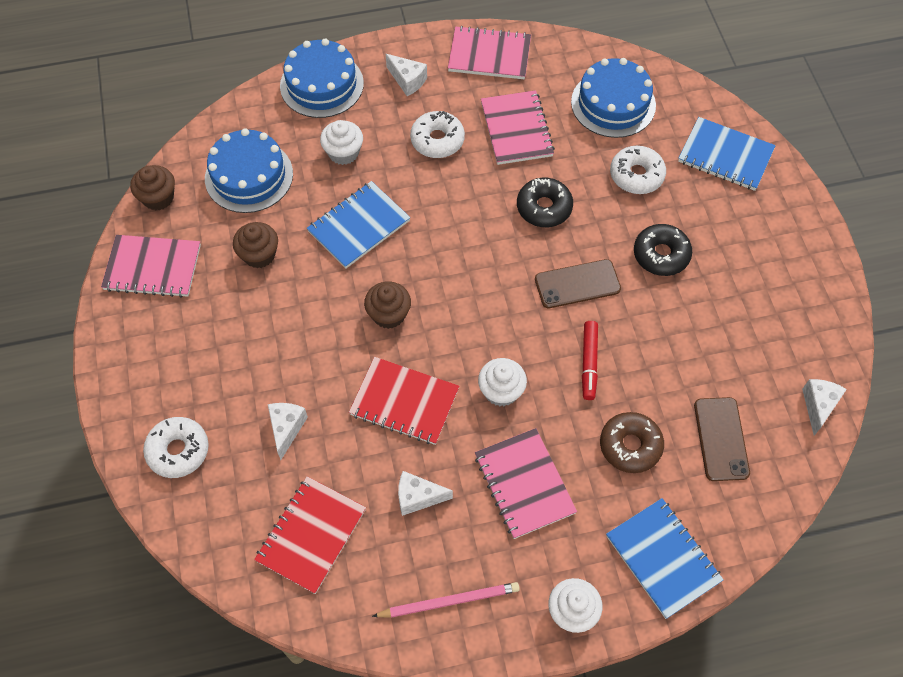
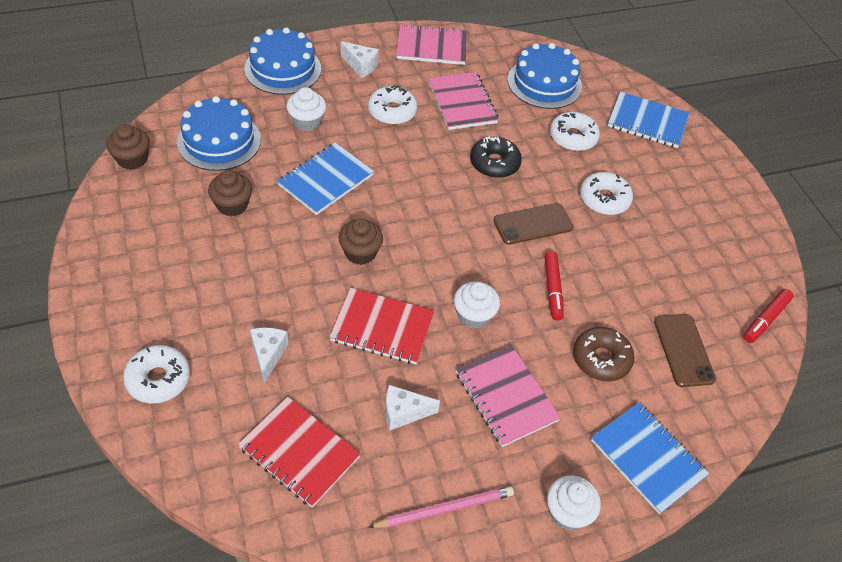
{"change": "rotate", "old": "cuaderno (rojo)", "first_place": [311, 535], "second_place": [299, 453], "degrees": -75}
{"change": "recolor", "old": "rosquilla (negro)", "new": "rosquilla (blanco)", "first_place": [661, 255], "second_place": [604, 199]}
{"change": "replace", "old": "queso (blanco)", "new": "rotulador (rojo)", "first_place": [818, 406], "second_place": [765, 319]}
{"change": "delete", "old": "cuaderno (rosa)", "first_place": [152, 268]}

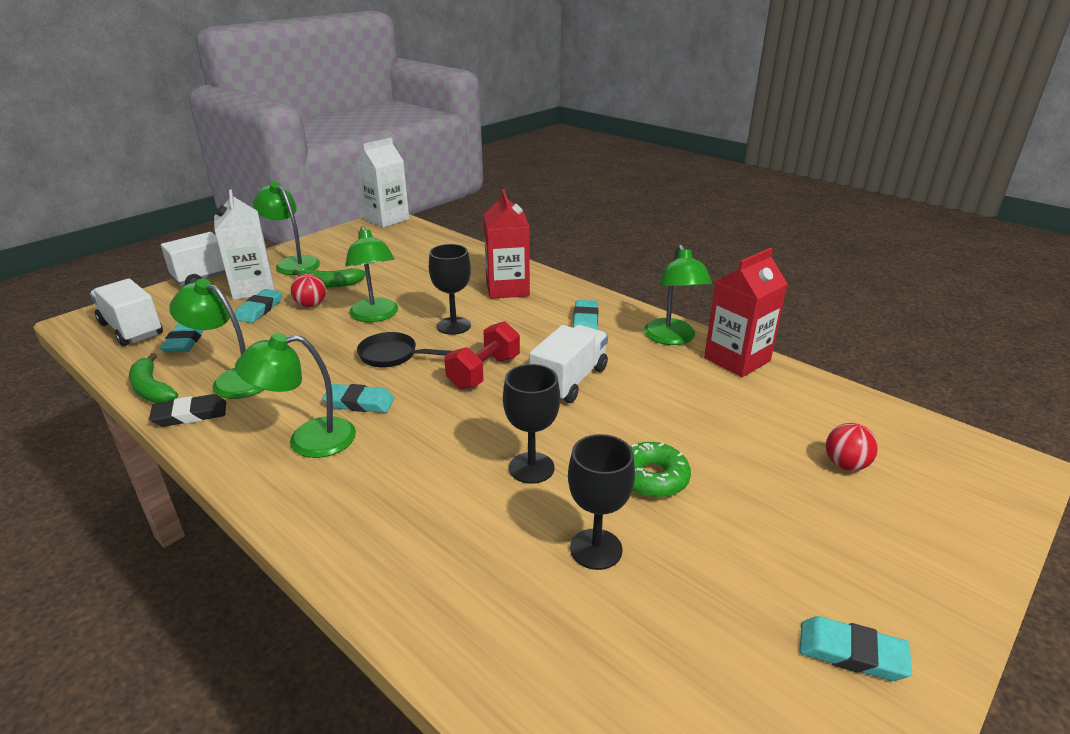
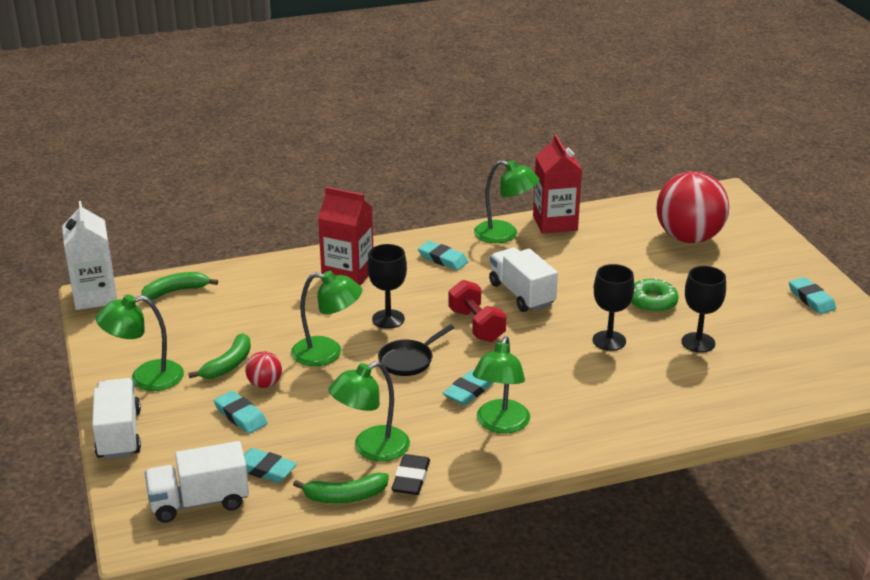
{"change": "insert", "new": "plátano (verde)", "second_place": [176, 291]}
{"change": "resize", "old": "pelota (rojo)", "first_place": [845, 465], "second_place": [688, 238], "factor": 2.31}
{"change": "rotate", "old": "goma de borrar (turquesa)", "first_place": [851, 653], "second_place": [811, 299], "degrees": -75}
{"change": "delete", "old": "cartón de leche (blanco)", "first_place": [253, 288]}

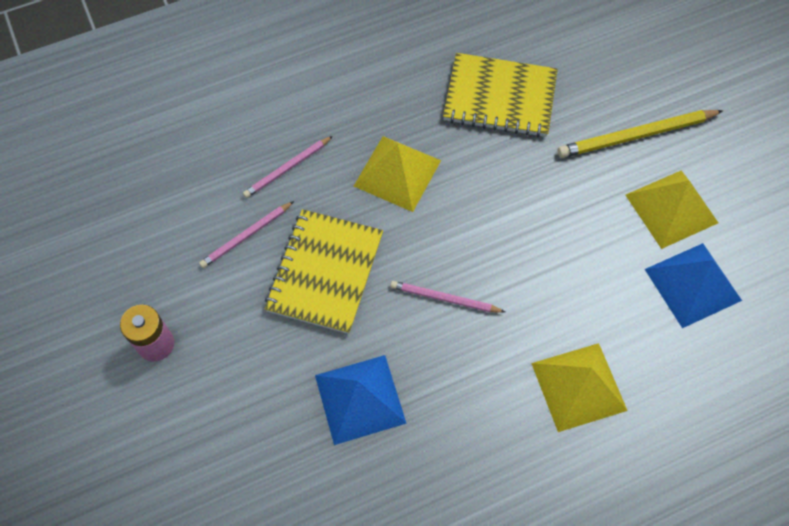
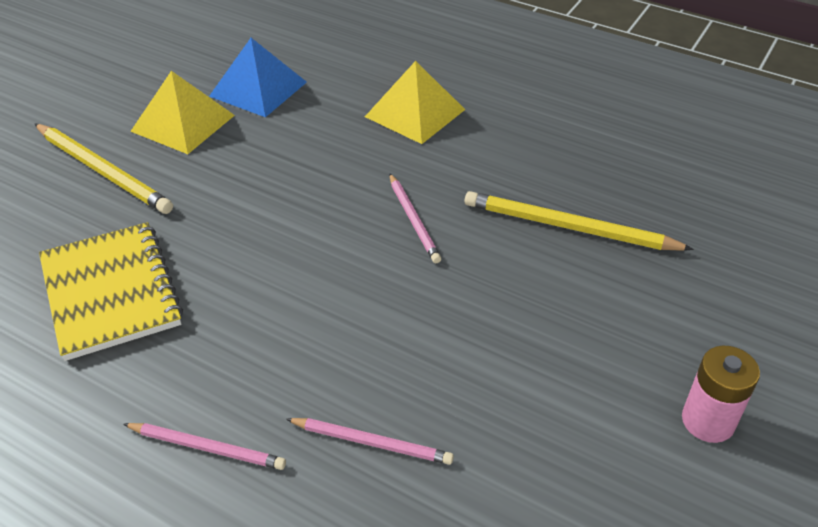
{"change": "move", "old": "lápiz (rosa)", "first_place": [246, 236], "second_place": [207, 447]}
{"change": "replace", "old": "pirámide (azul)", "new": "lápiz (amarillo)", "first_place": [360, 398], "second_place": [569, 227]}
{"change": "delete", "old": "cuaderno (amarillo)", "first_place": [325, 272]}
{"change": "delete", "old": "pirámide (amarillo)", "first_place": [397, 173]}

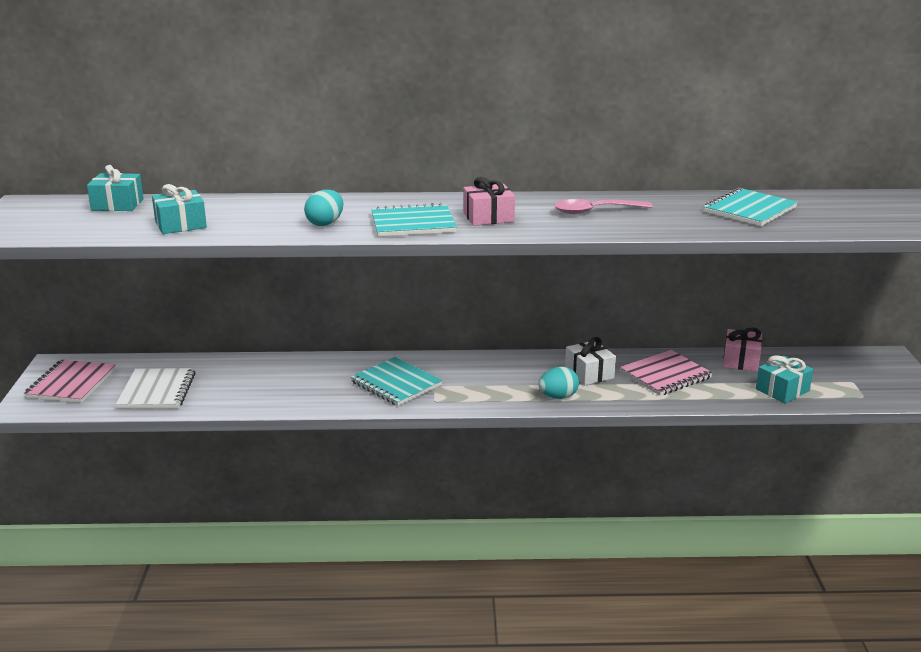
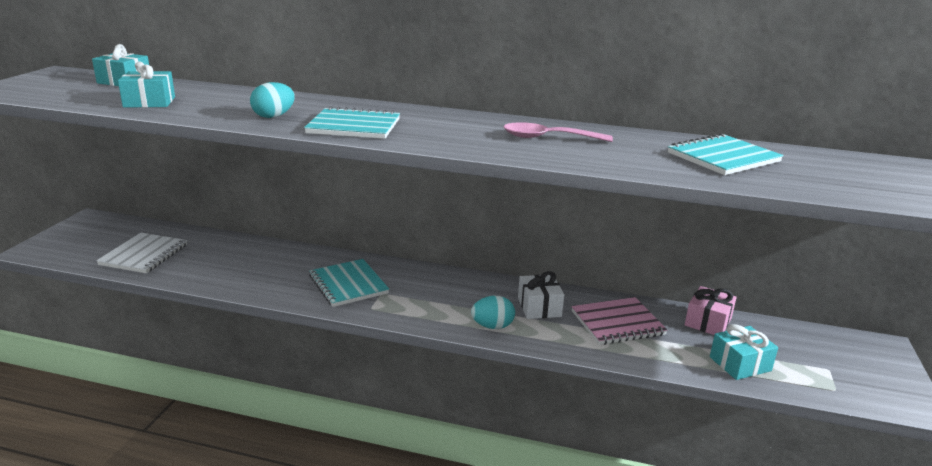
{"change": "delete", "old": "cuaderno (rosa)", "first_place": [71, 384]}
{"change": "delete", "old": "regalo (rosa)", "first_place": [488, 217]}

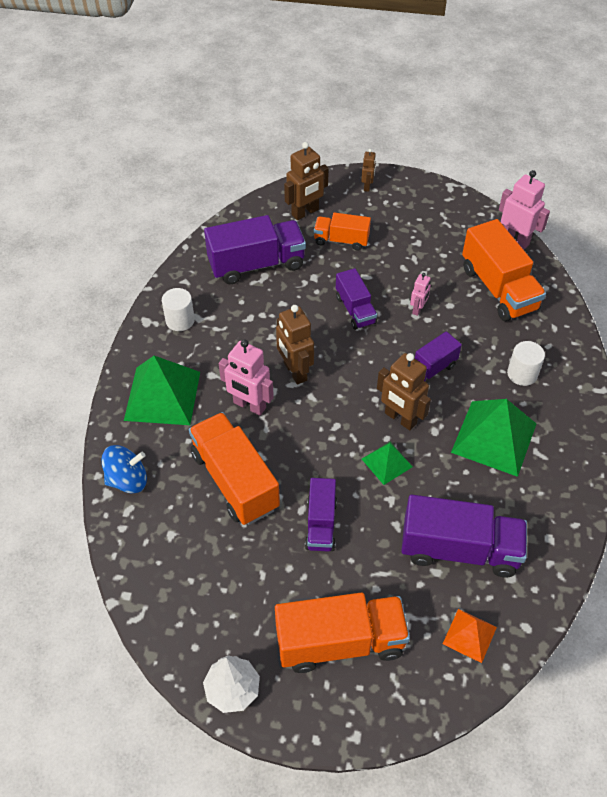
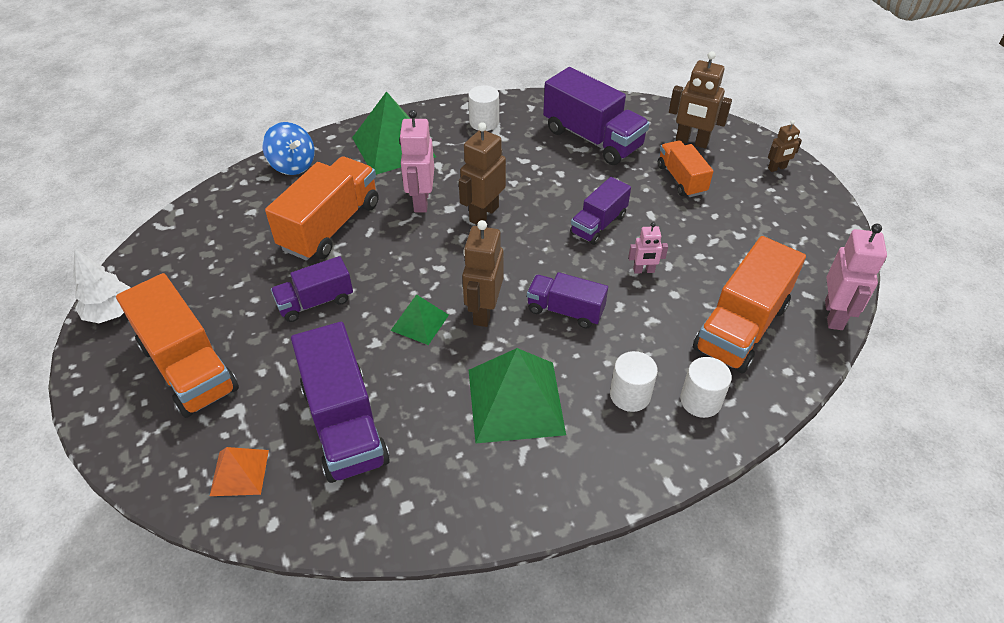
{"change": "insert", "new": "cilindro (blanco)", "second_place": [700, 400]}

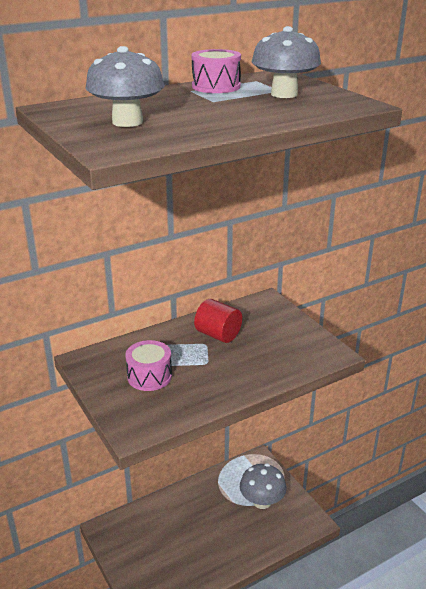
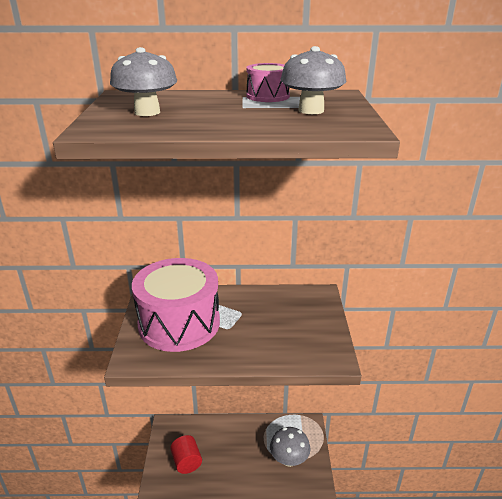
{"change": "resize", "old": "tambor (rosa)", "first_place": [149, 376], "second_place": [179, 323], "factor": 2.22}
{"change": "move", "old": "cilindro (rojo)", "first_place": [218, 335], "second_place": [186, 462]}

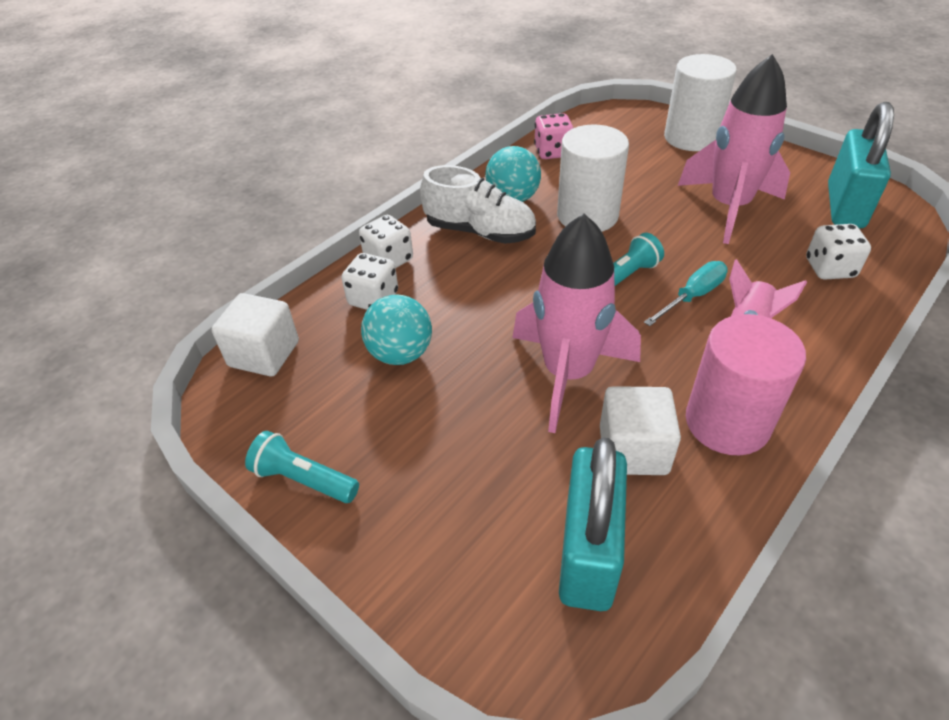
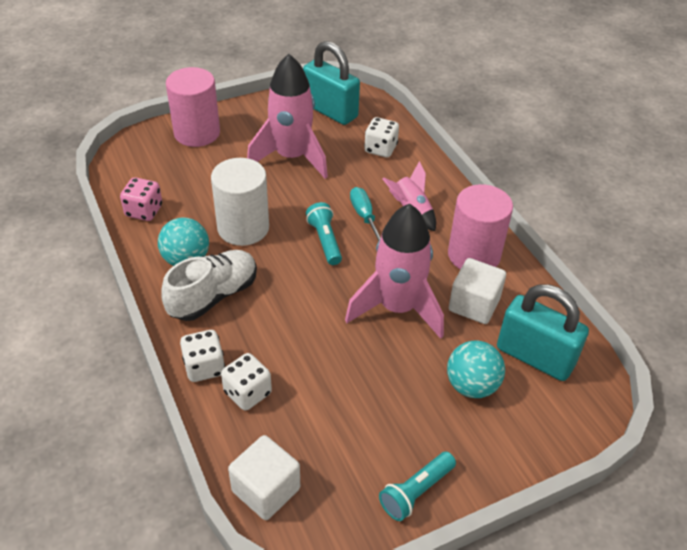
{"change": "recolor", "old": "cilindro (blanco)", "new": "cilindro (rosa)", "first_place": [691, 138], "second_place": [197, 133]}
{"change": "move", "old": "pelota (turquesa)", "first_place": [400, 354], "second_place": [471, 385]}

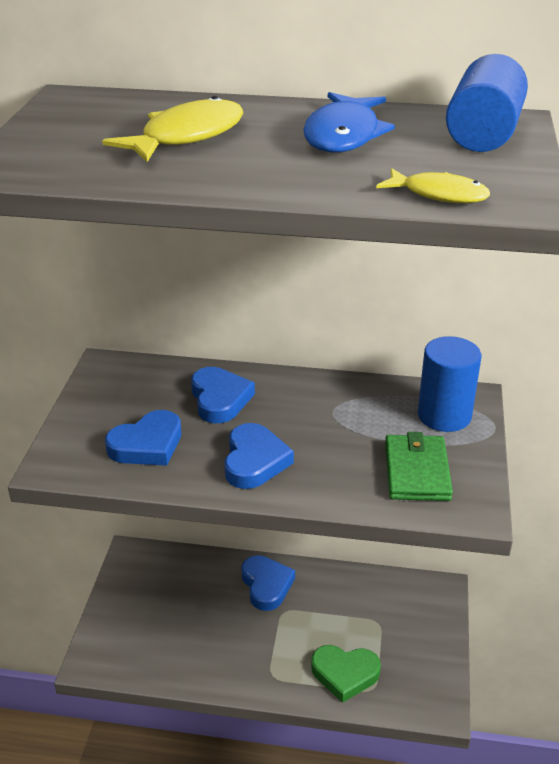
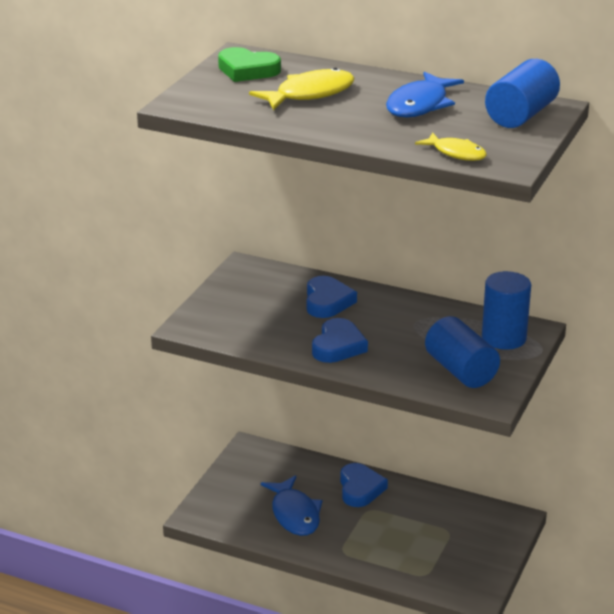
{"change": "move", "old": "corazón (verde)", "first_place": [345, 674], "second_place": [247, 70]}
{"change": "insert", "new": "pez (azul)", "second_place": [294, 514]}
{"change": "replace", "old": "cartera (verde)", "new": "cilindro (azul)", "first_place": [416, 471], "second_place": [461, 371]}
{"change": "delete", "old": "corazón (azul)", "first_place": [147, 445]}

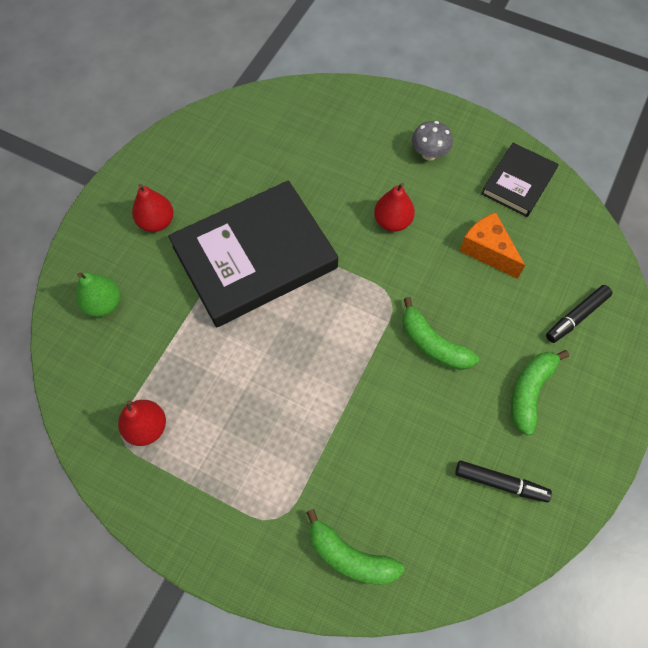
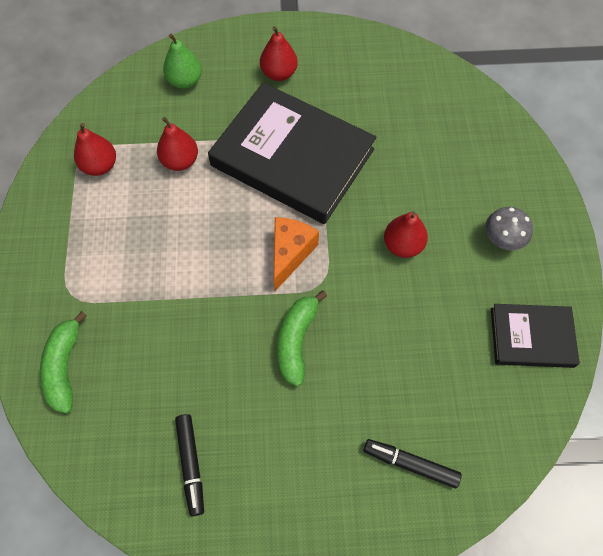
{"change": "insert", "new": "pera (rojo)", "second_place": [180, 161]}
{"change": "move", "old": "queso (naranja)", "first_place": [487, 251], "second_place": [290, 253]}
{"change": "delete", "old": "plátano (verde)", "first_place": [530, 391]}

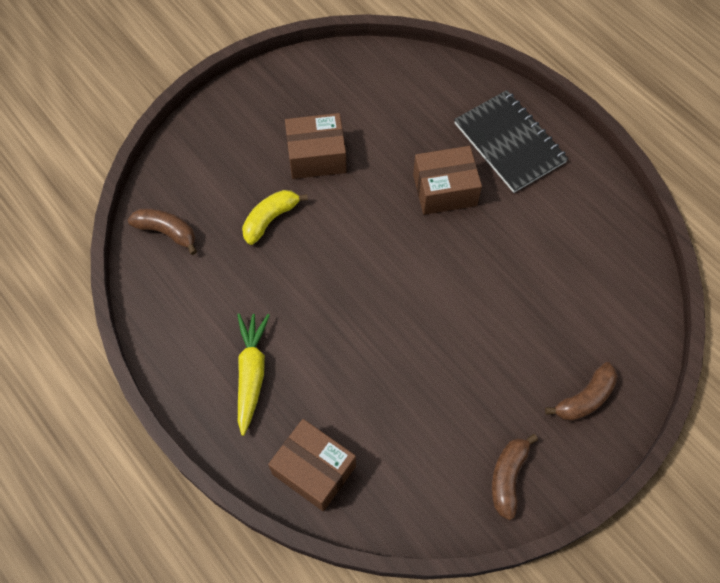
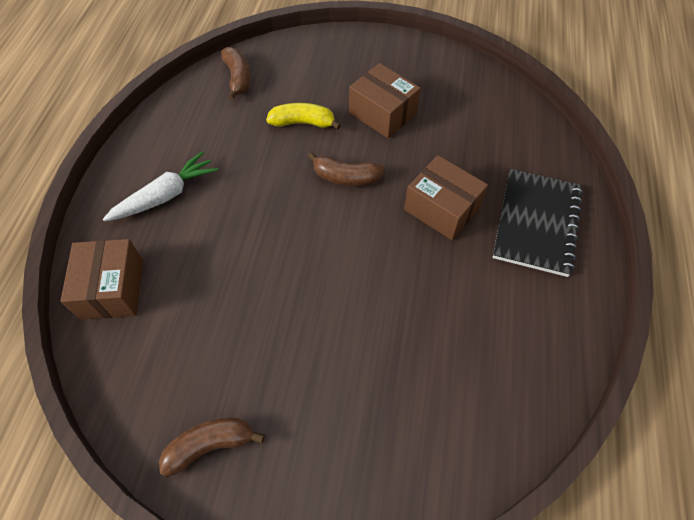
{"change": "recolor", "old": "zanahoria (amarillo)", "new": "zanahoria (blanco)", "first_place": [251, 373], "second_place": [165, 195]}
{"change": "move", "old": "plátano (marrón)", "first_place": [585, 398], "second_place": [346, 177]}

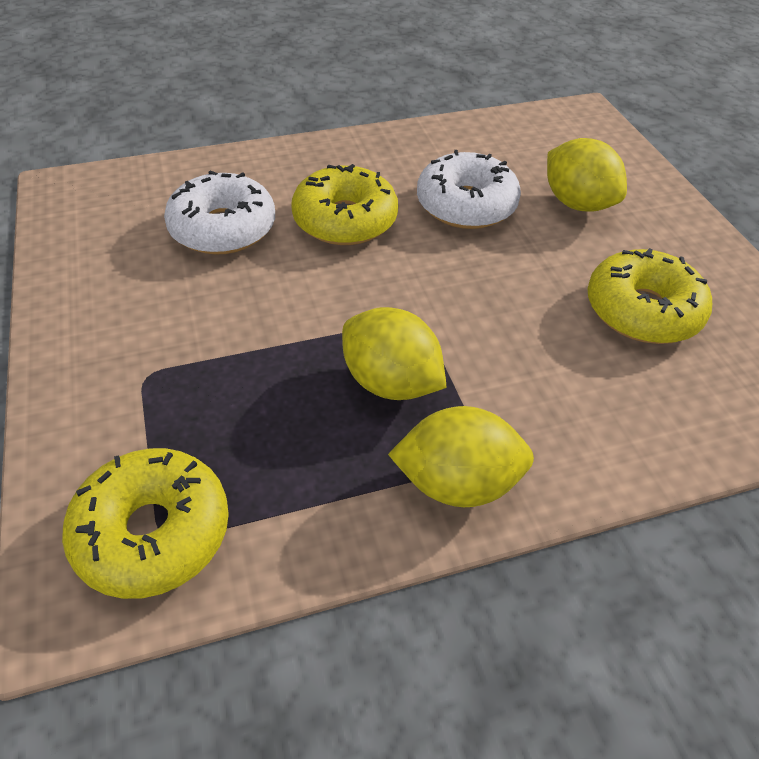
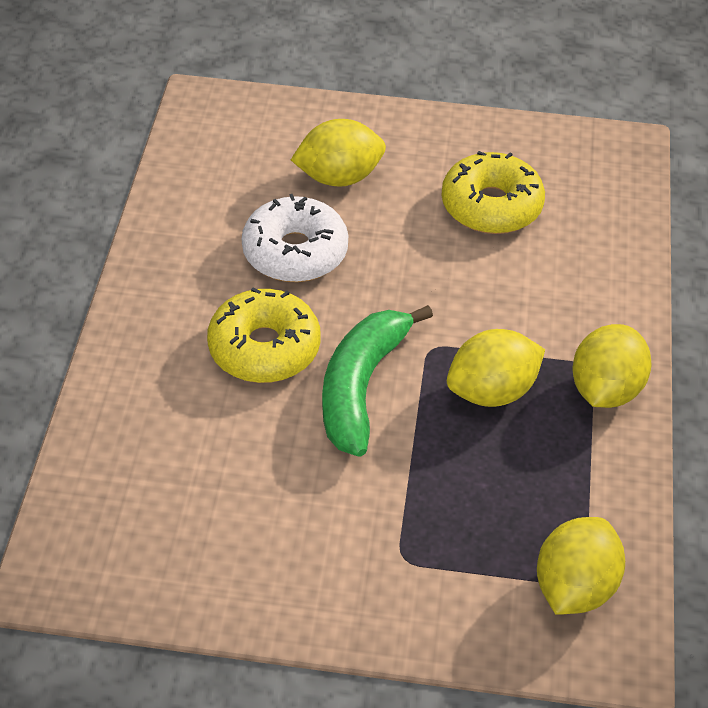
{"change": "insert", "new": "plátano (verde)", "second_place": [361, 386]}
{"change": "replace", "old": "rosquilla (amarillo)", "new": "limón (amarillo)", "first_place": [153, 532], "second_place": [574, 587]}
{"change": "delete", "old": "rosquilla (blanco)", "first_place": [223, 228]}

